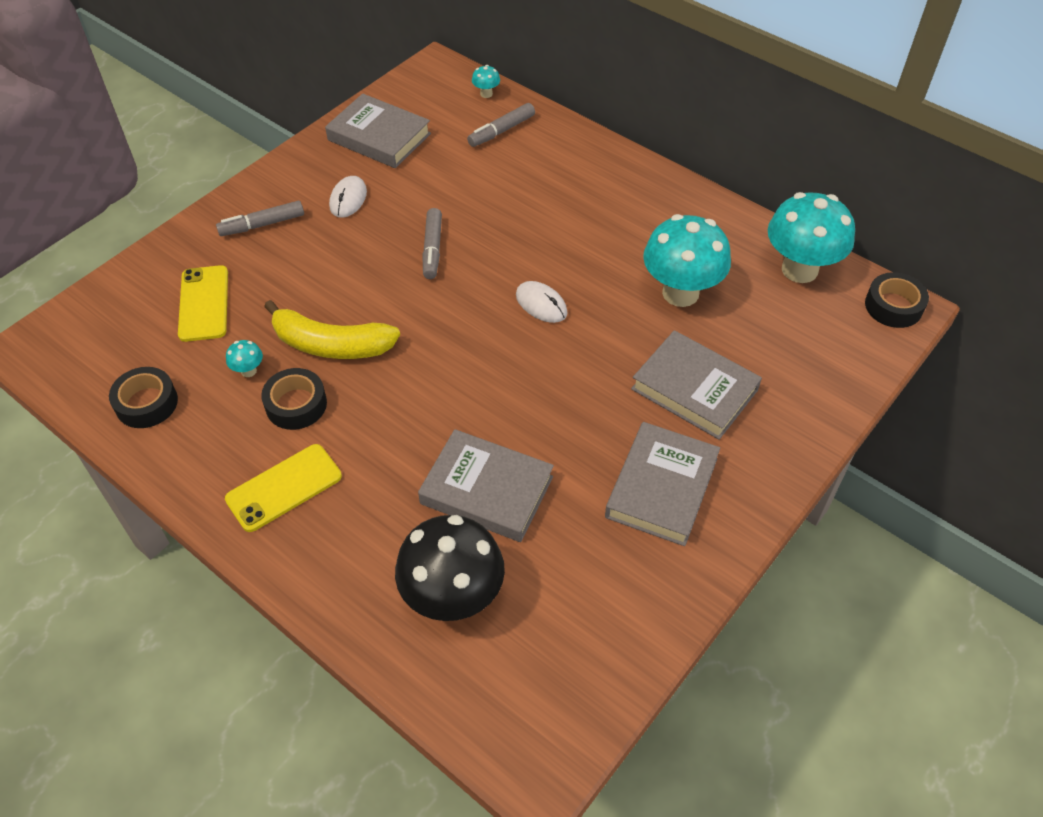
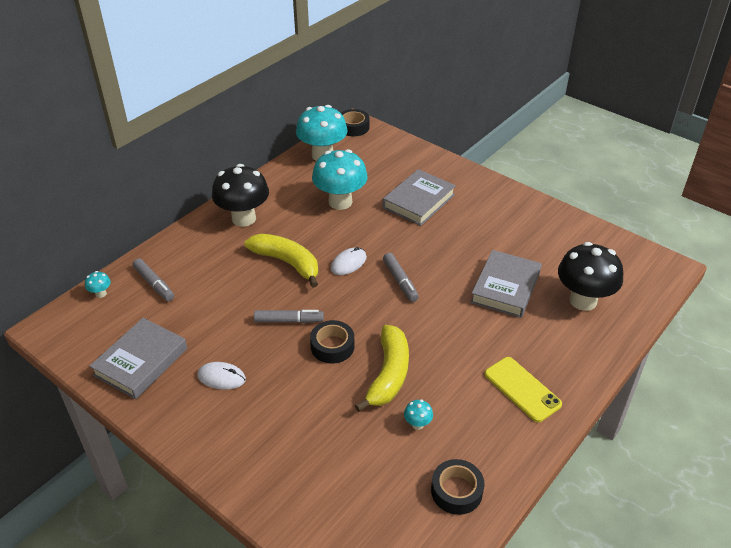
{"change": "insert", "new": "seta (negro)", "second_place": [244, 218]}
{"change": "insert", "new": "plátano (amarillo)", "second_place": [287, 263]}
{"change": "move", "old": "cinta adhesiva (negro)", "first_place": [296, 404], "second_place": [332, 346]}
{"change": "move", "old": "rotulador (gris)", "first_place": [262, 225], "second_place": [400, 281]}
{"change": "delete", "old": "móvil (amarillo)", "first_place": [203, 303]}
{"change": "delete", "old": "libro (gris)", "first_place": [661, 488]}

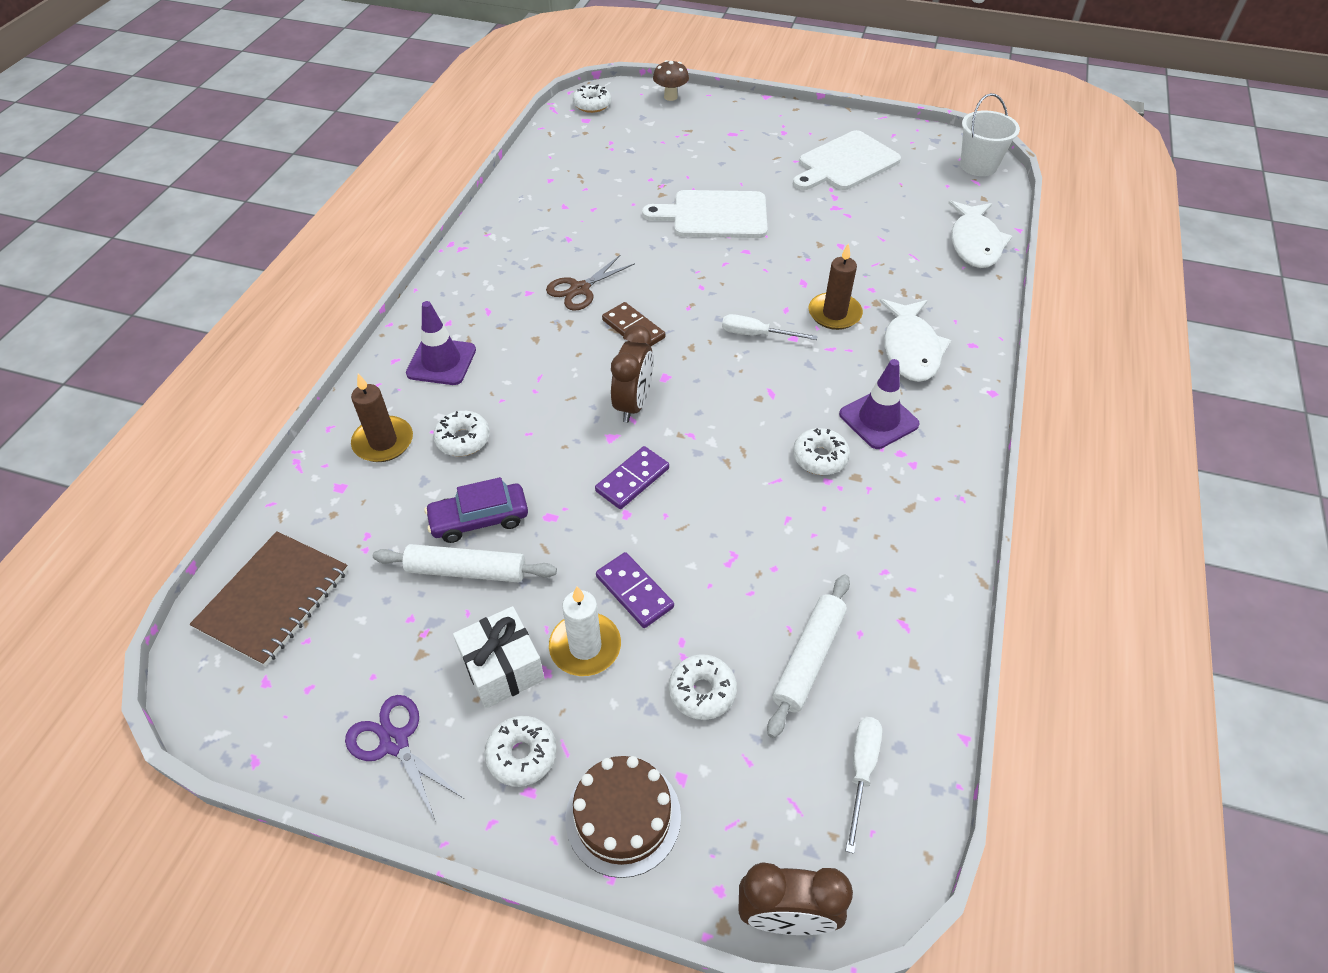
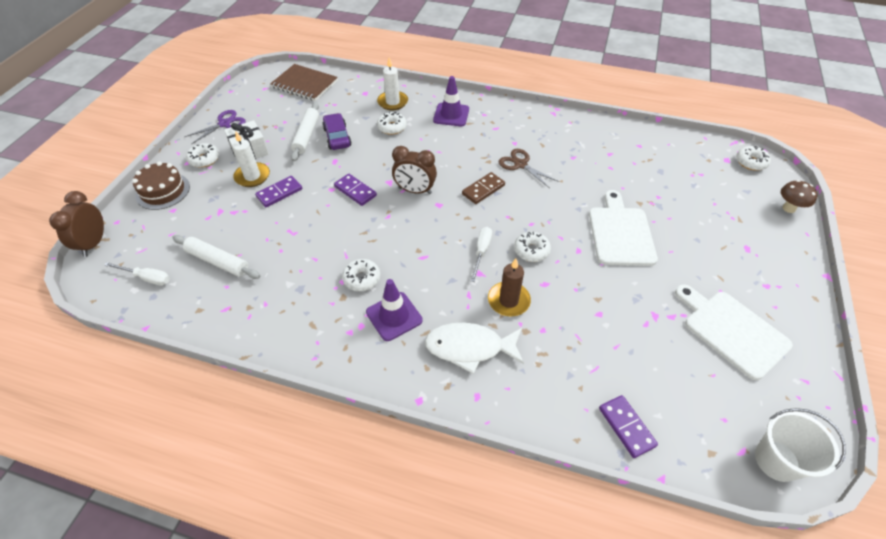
{"change": "recolor", "old": "vela (marrón)", "new": "vela (blanco)", "first_place": [383, 442], "second_place": [392, 102]}
{"change": "move", "old": "rosquilla (blanco)", "first_place": [702, 691], "second_place": [531, 251]}
{"change": "replace", "old": "pez (blanco)", "new": "ficha de dominó (morado)", "first_place": [974, 243], "second_place": [626, 427]}

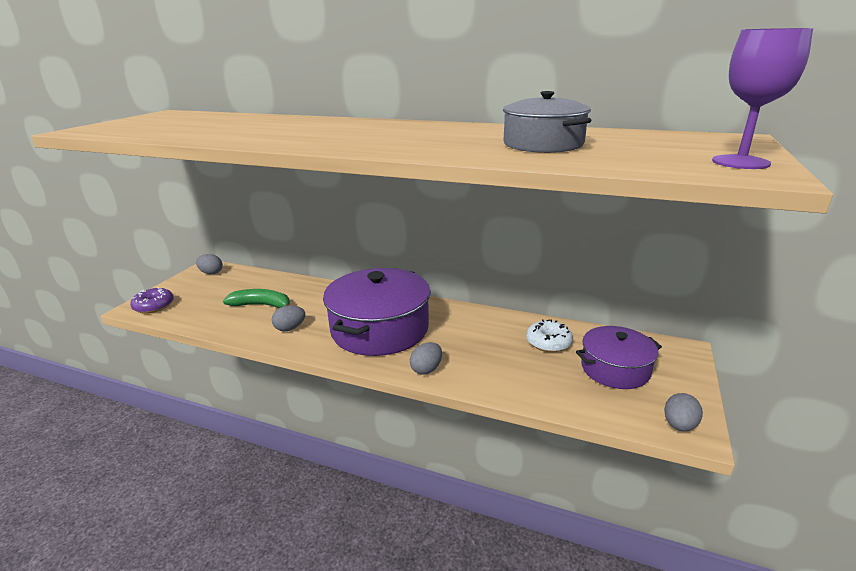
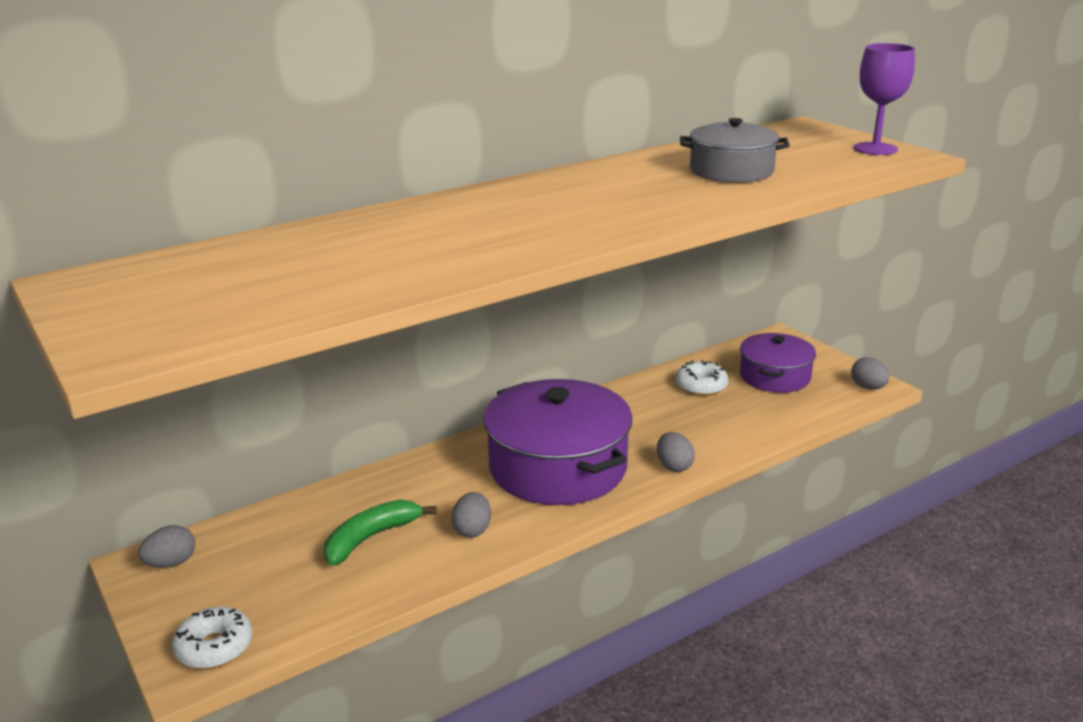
{"change": "recolor", "old": "rosquilla (morado)", "new": "rosquilla (blanco)", "first_place": [154, 306], "second_place": [214, 647]}

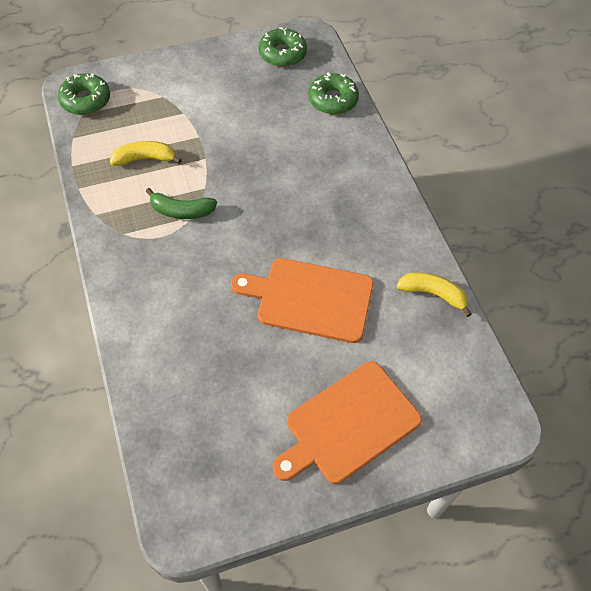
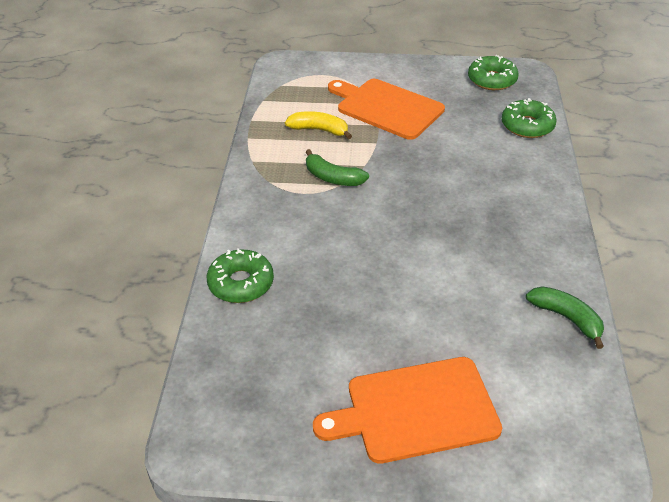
{"change": "move", "old": "rosquilla (verde)", "first_place": [86, 100], "second_place": [241, 283]}
{"change": "move", "old": "tabla de cortar (naranja)", "first_place": [310, 299], "second_place": [387, 108]}
{"change": "recolor", "old": "plátano (amarillo)", "new": "plátano (verde)", "first_place": [433, 294], "second_place": [566, 318]}

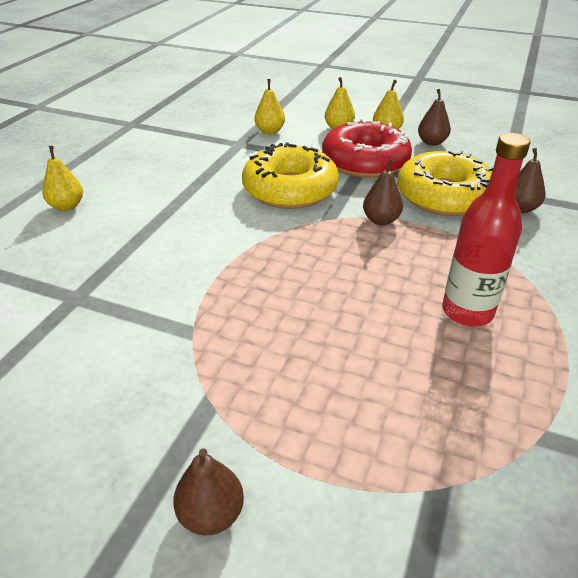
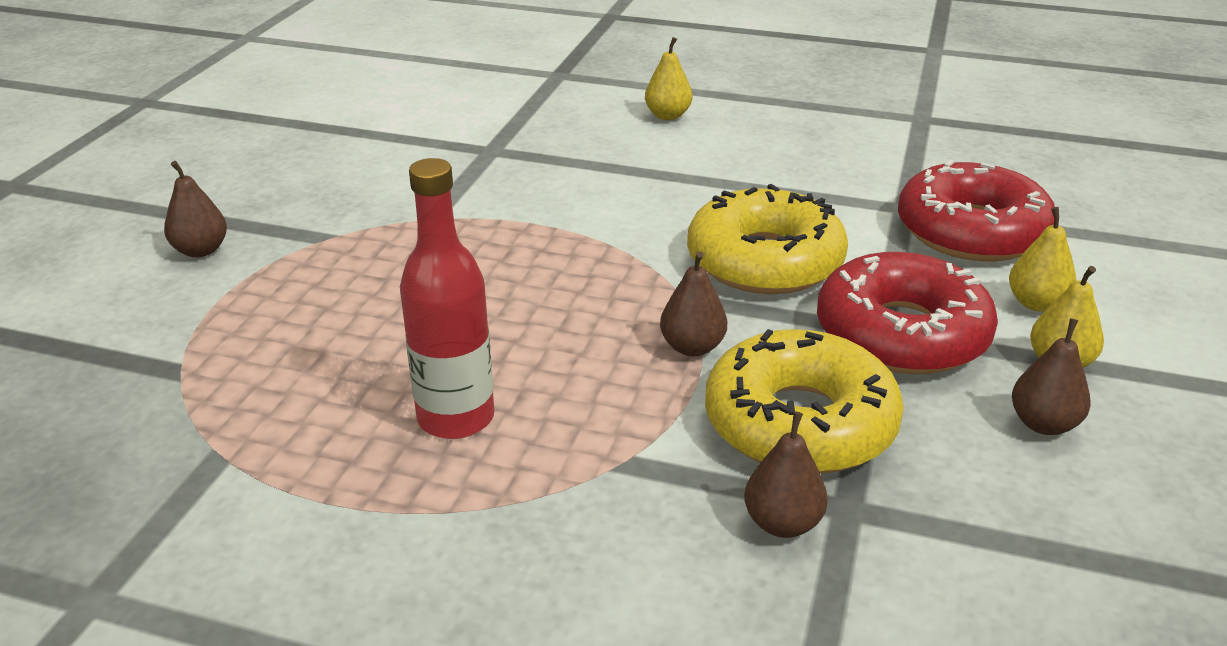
{"change": "replace", "old": "pera (amarillo)", "new": "rosquilla (rojo)", "first_place": [270, 131], "second_place": [971, 231]}

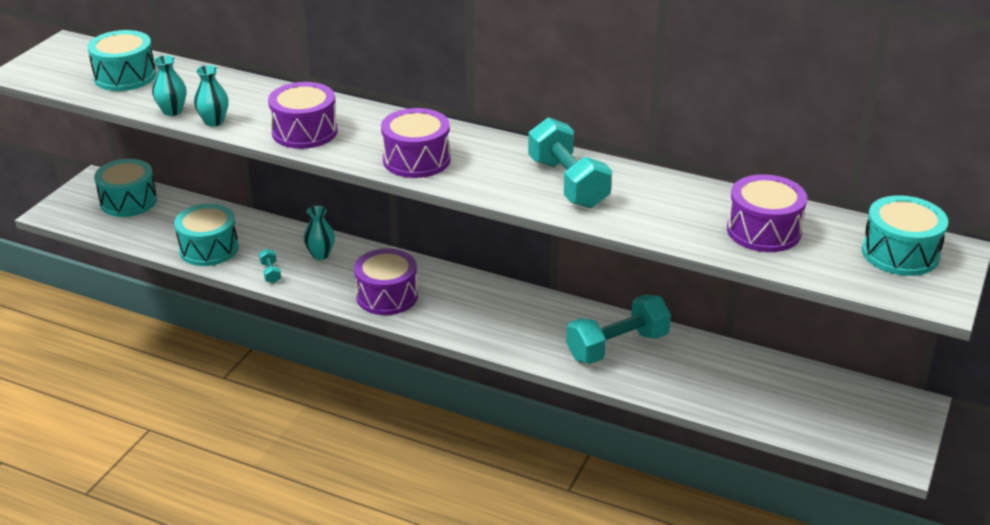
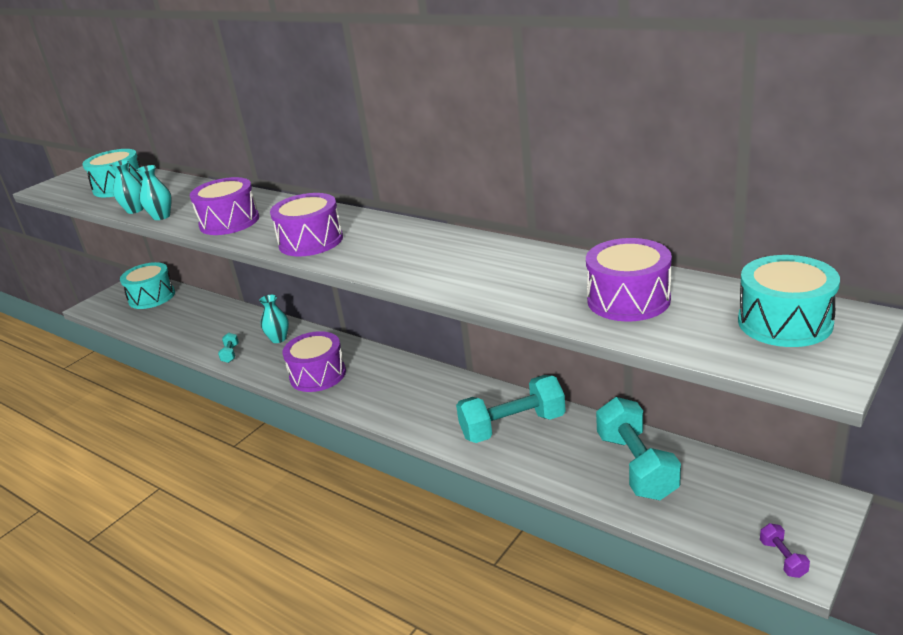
{"change": "move", "old": "mancuerna (turquesa)", "first_place": [567, 183], "second_place": [636, 466]}
{"change": "insert", "new": "mancuerna (morado)", "second_place": [782, 559]}
{"change": "delete", "old": "tambor (turquesa)", "first_place": [209, 249]}

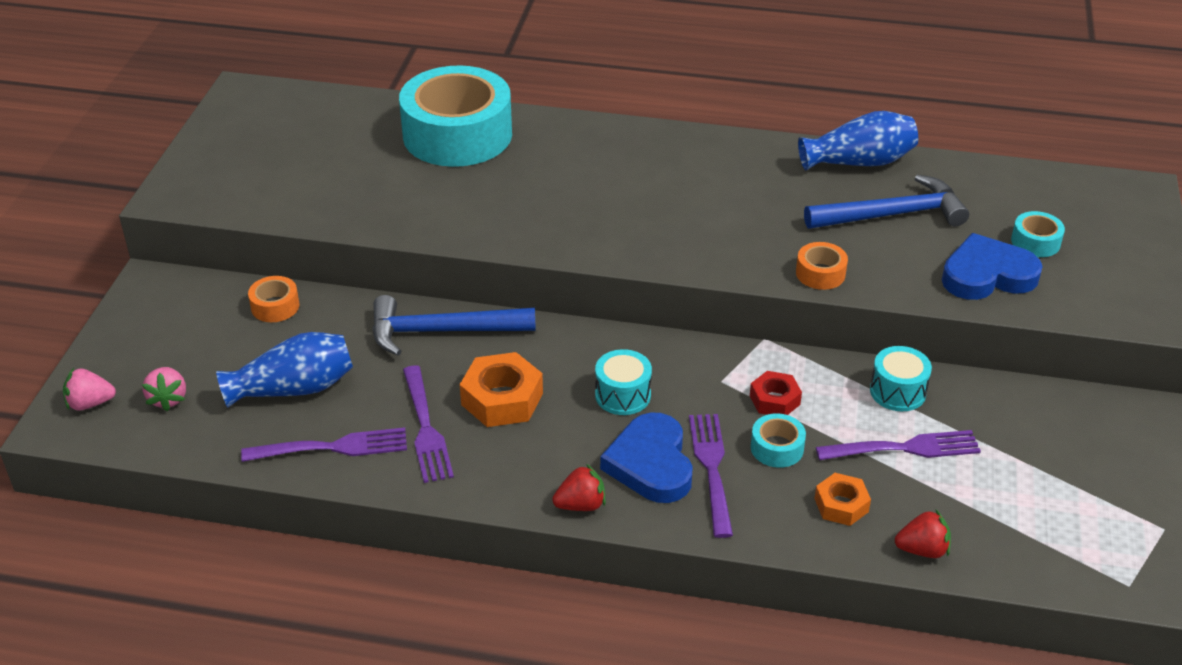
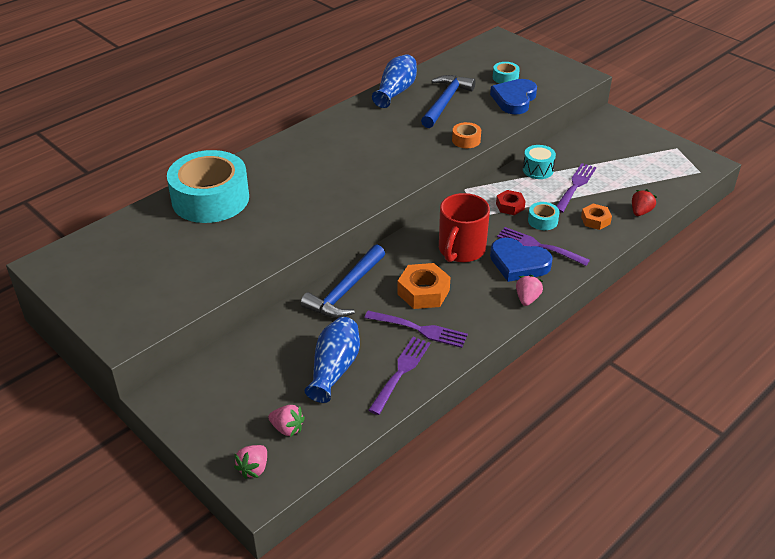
{"change": "replace", "old": "tambor (turquesa)", "new": "taza (rojo)", "first_place": [623, 395], "second_place": [461, 250]}
{"change": "recolor", "old": "fresa (rojo)", "new": "fresa (rosa)", "first_place": [581, 505], "second_place": [527, 299]}
{"change": "delete", "old": "cinta adhesiva (naranja)", "first_place": [275, 306]}

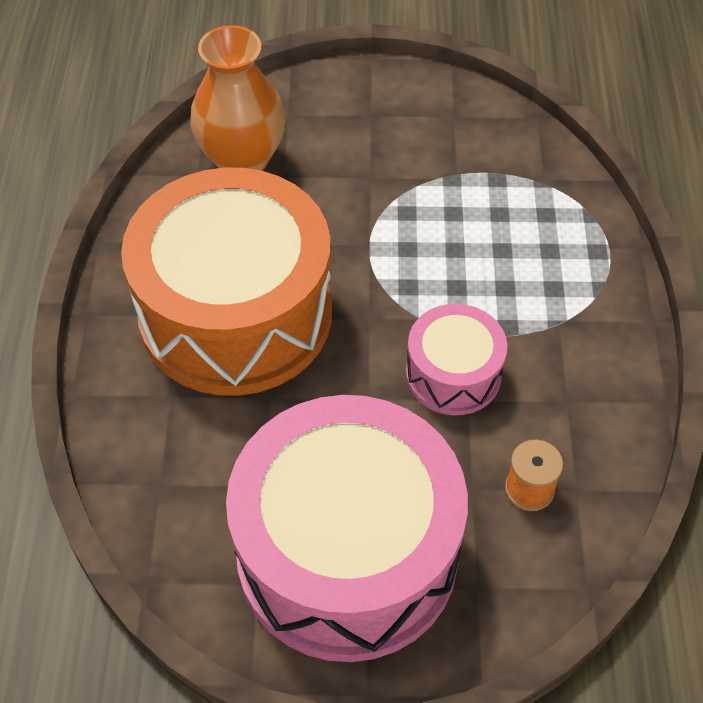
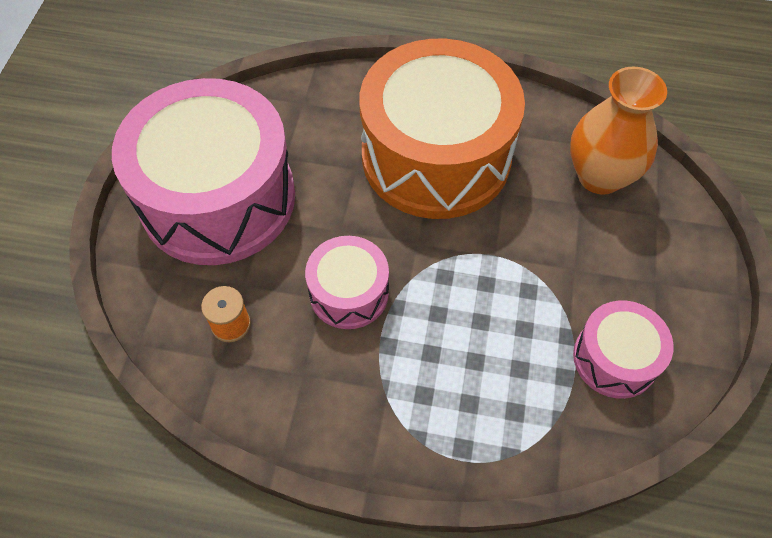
{"change": "insert", "new": "tambor (rosa)", "second_place": [615, 358]}

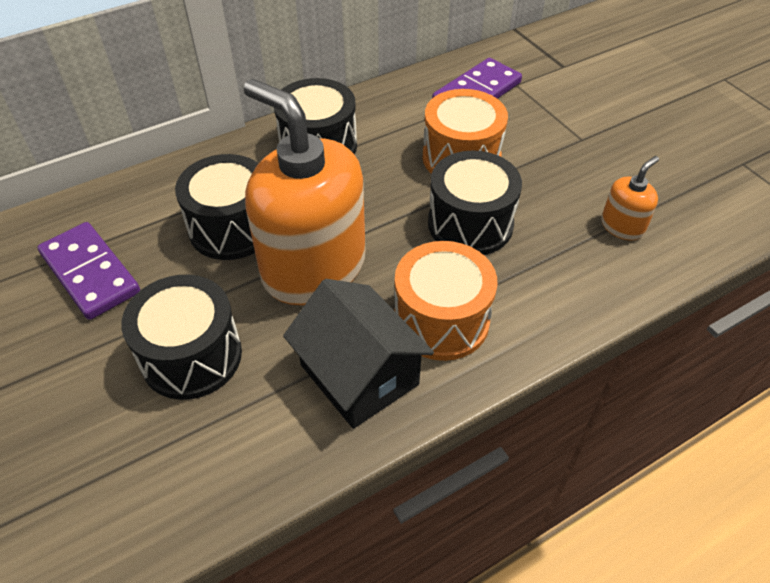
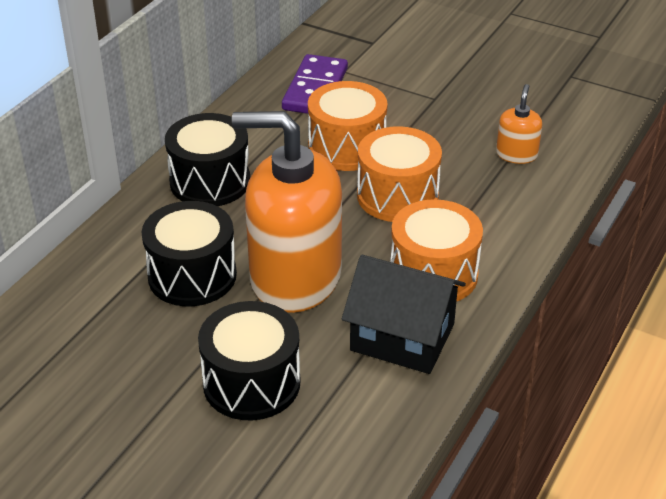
{"change": "recolor", "old": "tambor (negro)", "new": "tambor (naranja)", "first_place": [470, 224], "second_place": [397, 196]}
{"change": "delete", "old": "ficha de dominó (morado)", "first_place": [90, 273]}

